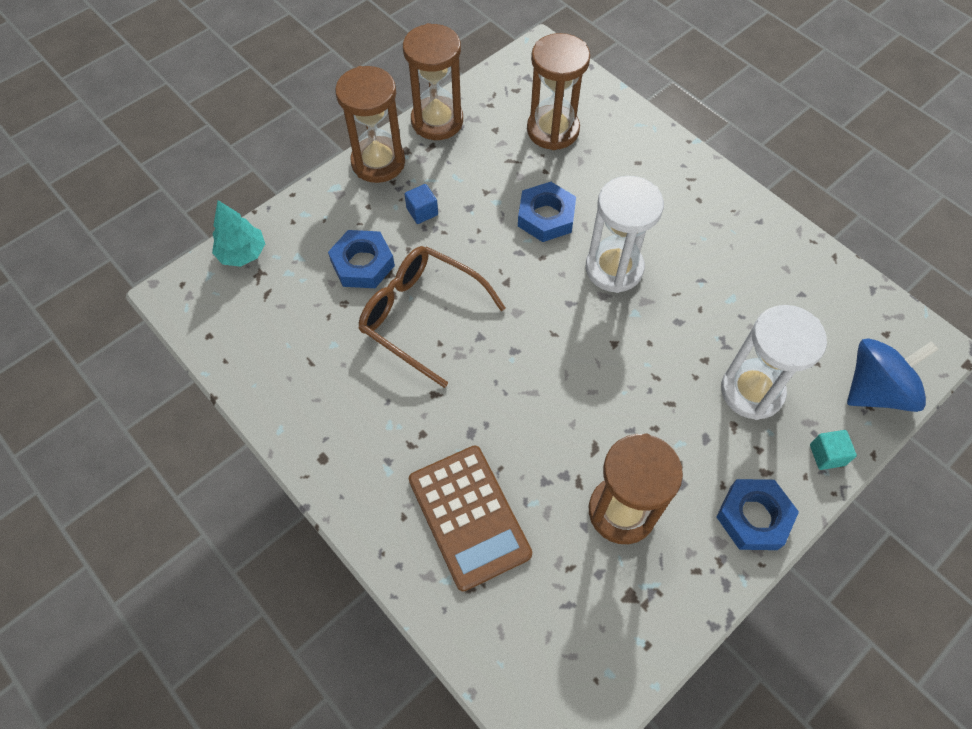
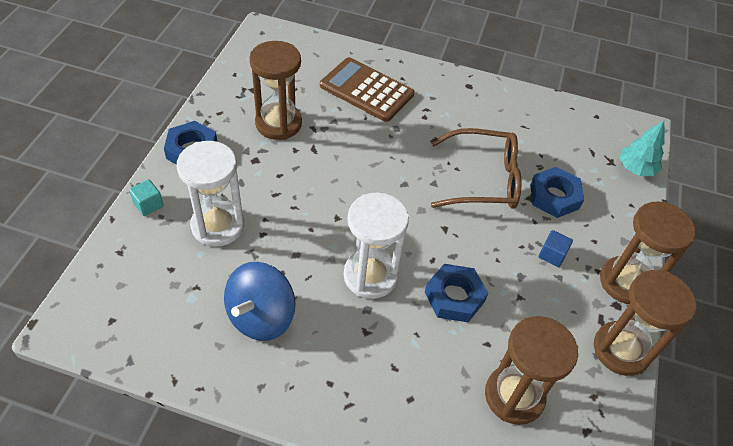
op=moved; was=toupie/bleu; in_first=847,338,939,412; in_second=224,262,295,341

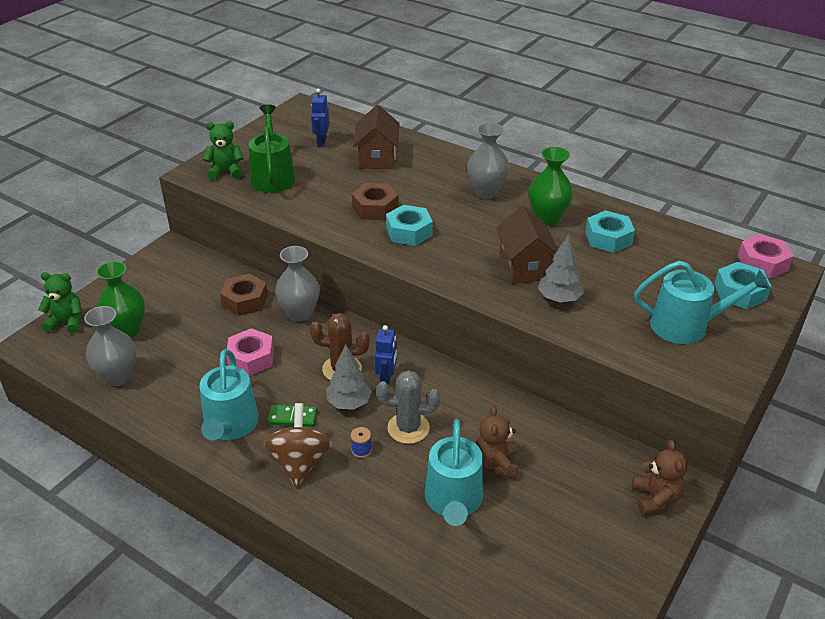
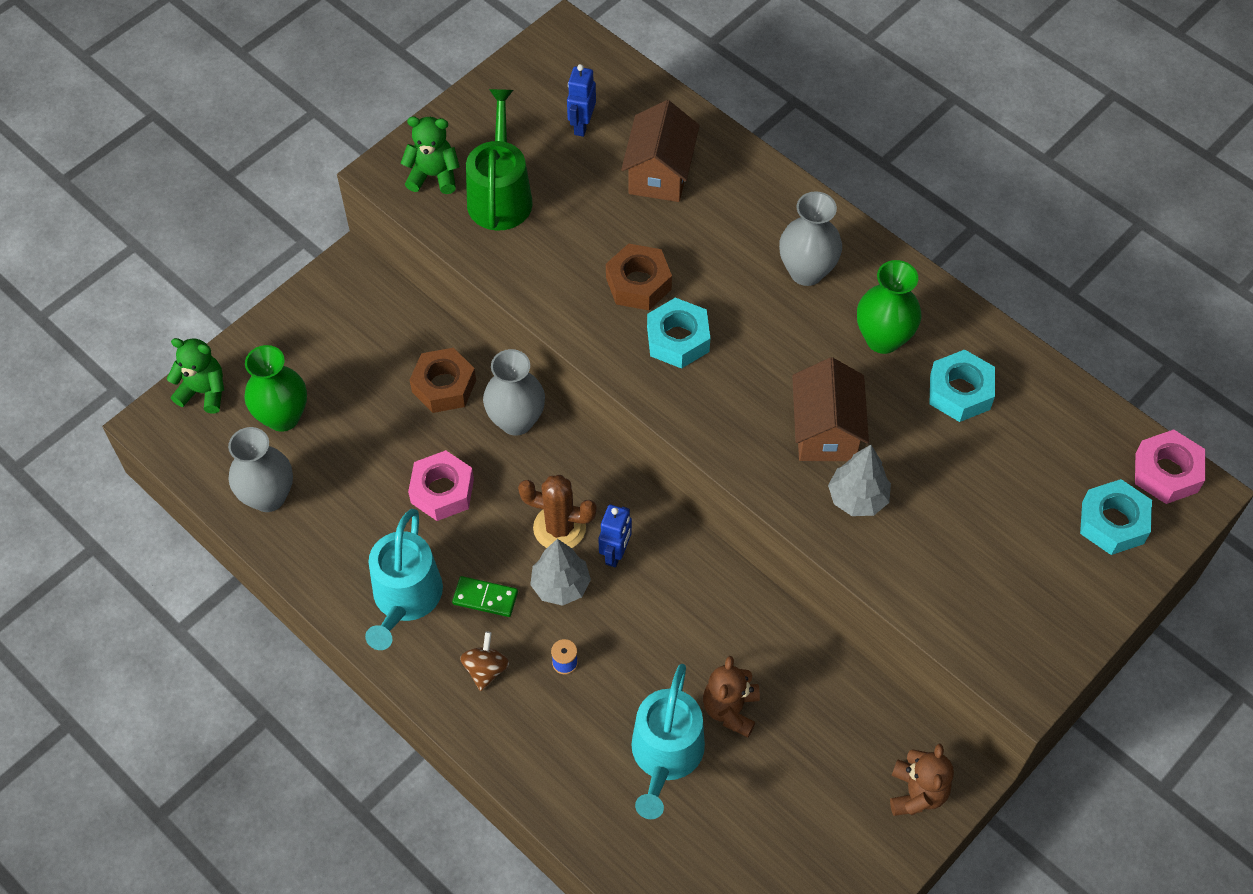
op=removed; was=arrosoir/turquoise; in_first=634,261,770,344
op=removed; was=cactus/gris; in_first=377,370,440,444
op=resized; was=toupie/marron; in_first=264,403,332,488; in_second=460,631,509,691; ratio=0.59

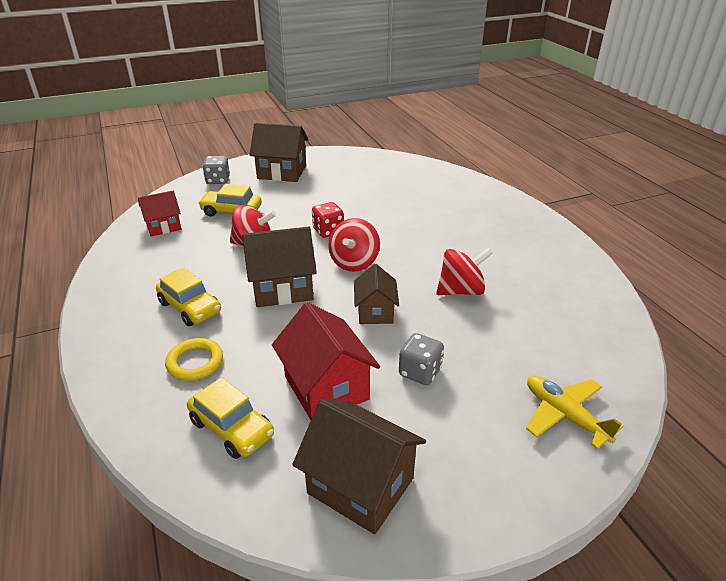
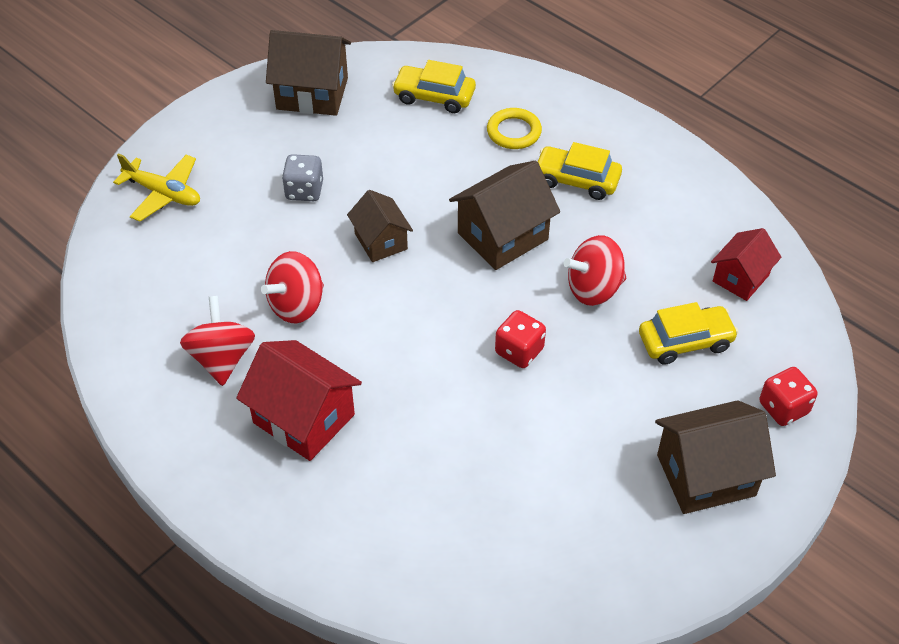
op=recoloured; was=dé/gris; now=dé/rouge; in_first=202,156,230,184; in_second=759,367,817,426
op=moved; was=toupie/rouge; in_first=328,218,380,272; in_second=180,296,255,386
op=moved; was=maison/rouge; in_first=272,302,380,420; in_second=236,340,362,461

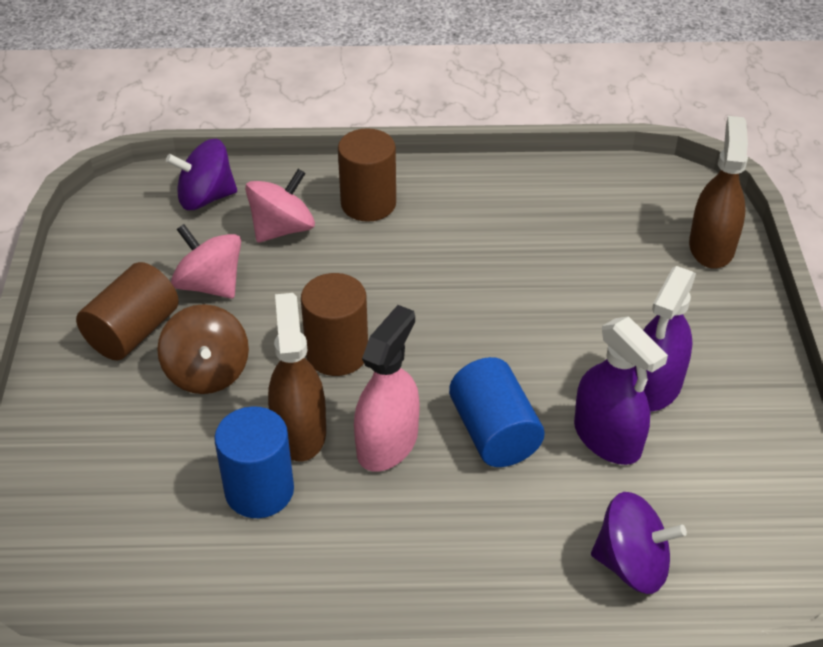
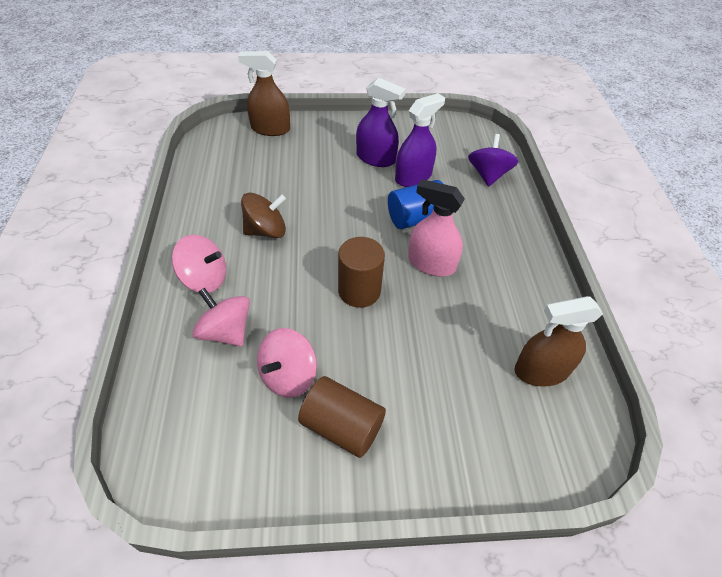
op=replaced; was=cylindre/marron; now=toupie/rose; in_first=338,128,396,222; in_second=172,235,226,293
op=removed; was=toupie/violet; in_first=166,139,237,210
op=moved; was=vaporisateur/marron; in_first=268,293,326,461; in_second=514,296,603,387
op=moved; was=toupie/marron; in_first=157,304,249,394; in_second=241,193,286,238
op=removed; was=cylindre/bleu; in_first=214,406,294,518

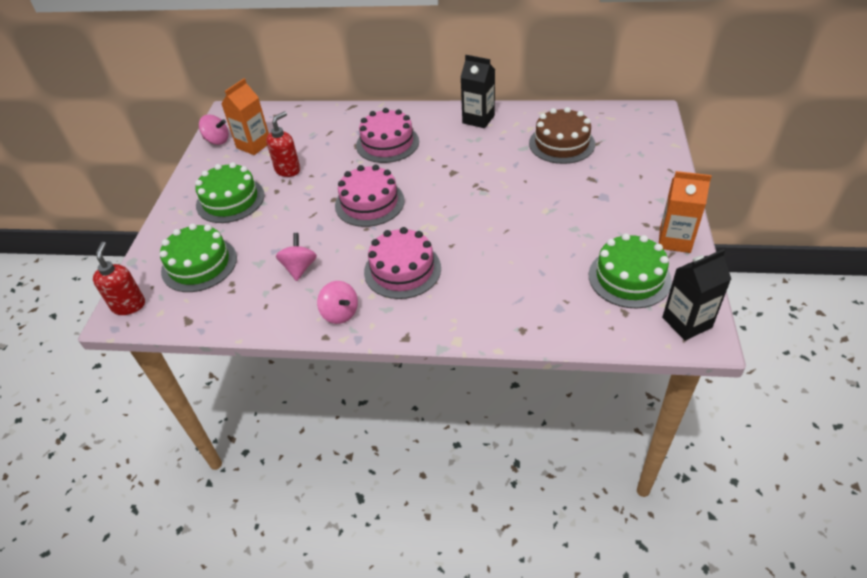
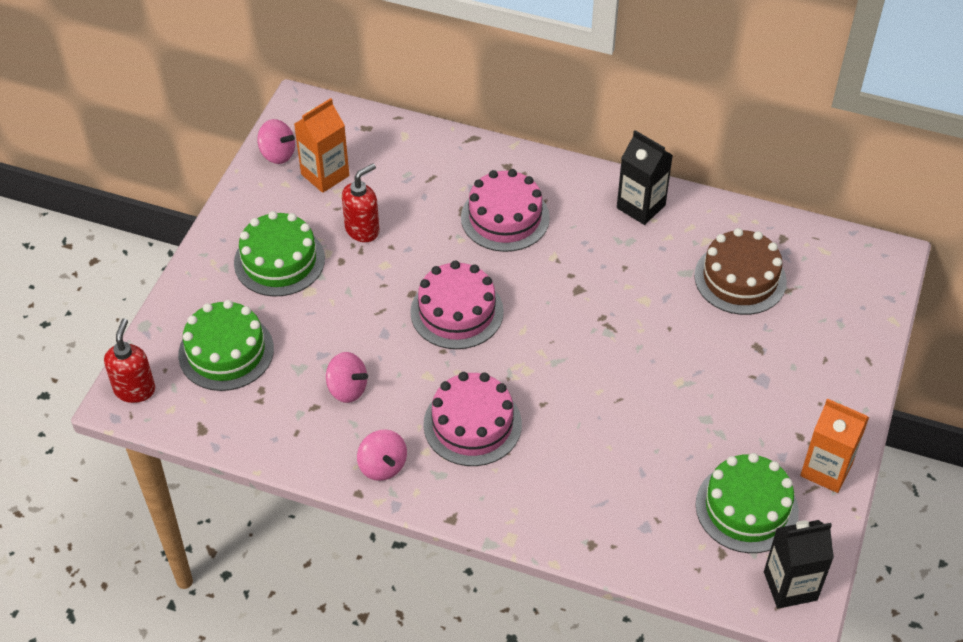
op=turned; was=toupie/rose; in_first=276,233,317,281; in_second=326,352,368,403; clockwise=105

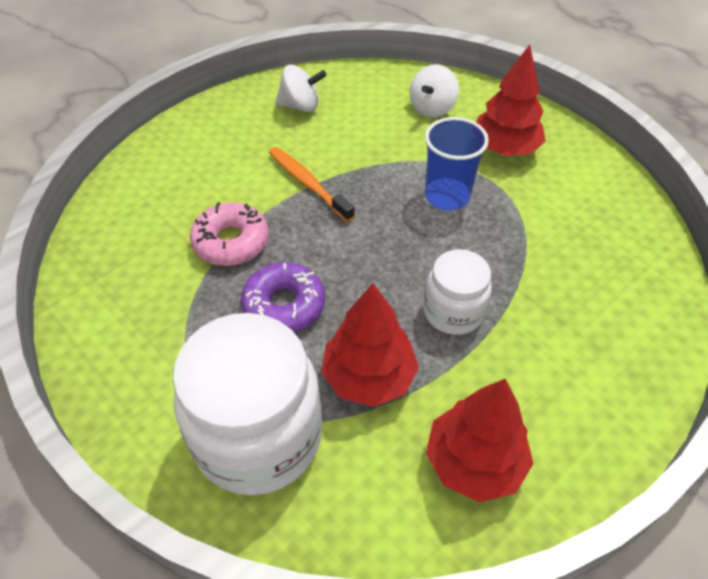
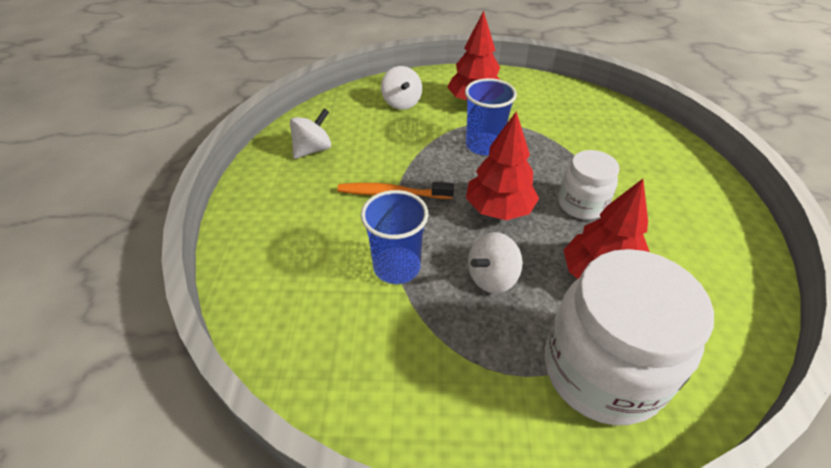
op=replaced; was=beignet/rose; now=gobelet/bleu; in_first=190,202,269,266; in_second=361,190,428,284
op=replaced; was=beignet/violet; now=toupie/blanc; in_first=241,262,325,332; in_second=468,232,523,294
op=moved; was=arbre/rouge; in_first=426,379,534,502; in_second=466,111,539,220

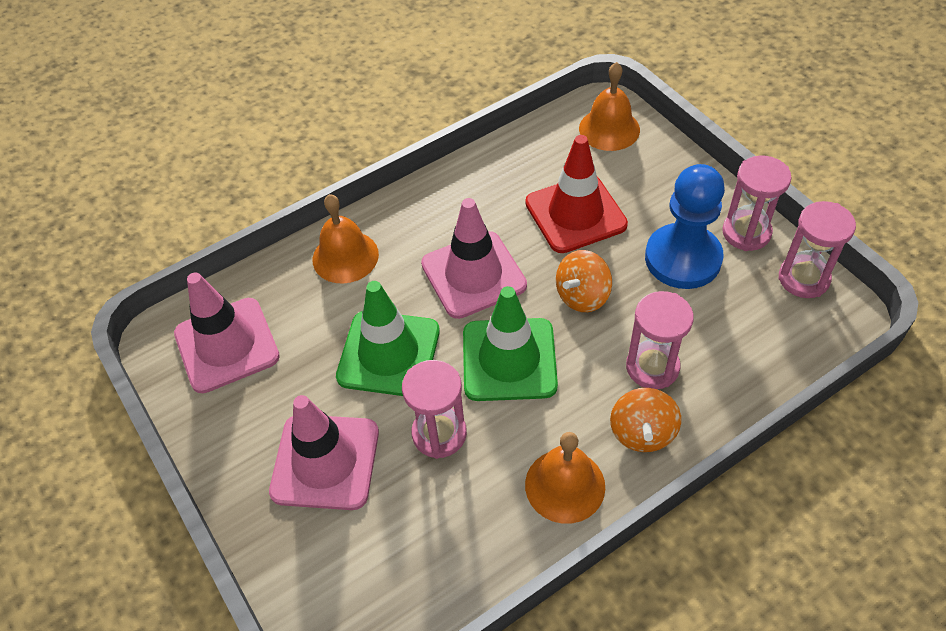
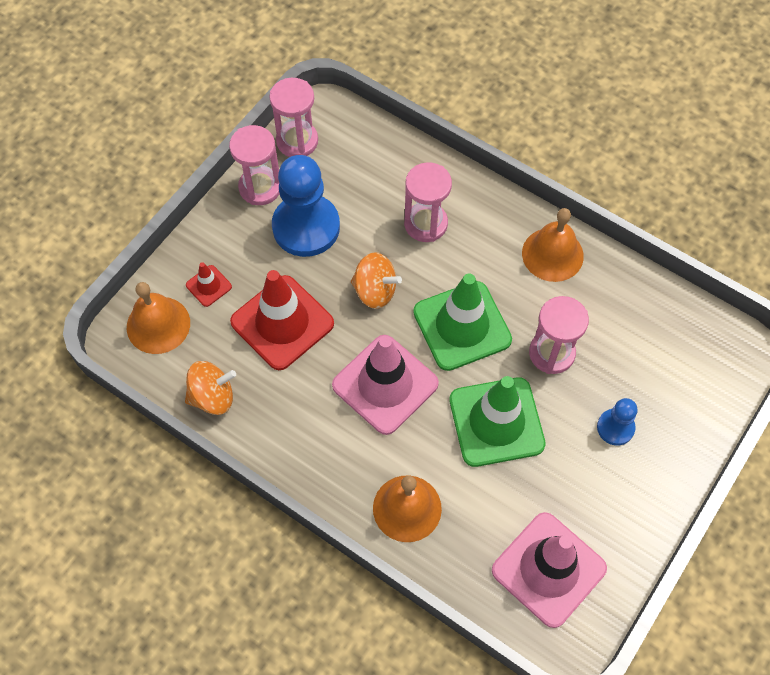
op=moved; was=toupie/orange; in_first=610,388,681,452; in_second=185,361,236,415
op=replaced; was=cône de chantier/rose; now=pion/bleu; in_first=269,395,379,510; in_second=597,398,638,446
op=added; now=cône de chantier/rouge; in_second=186,262,232,307

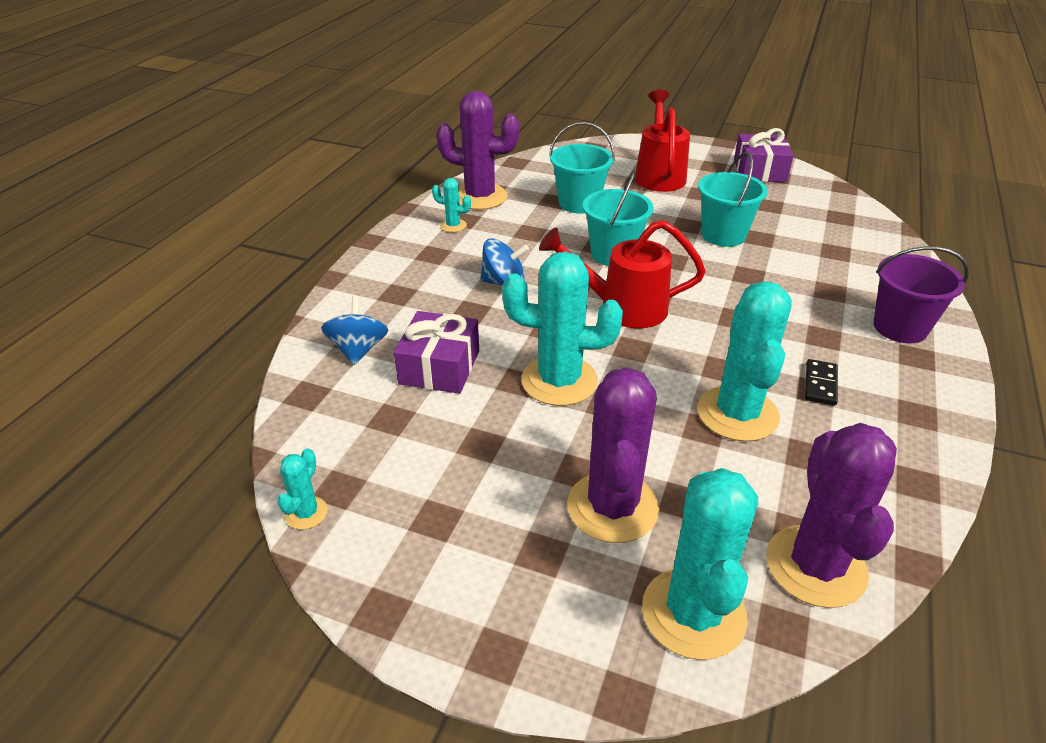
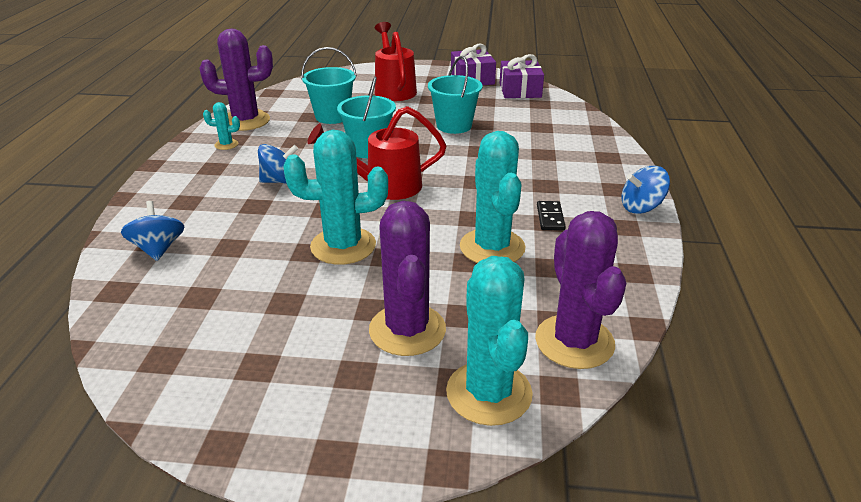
op=removed; was=seau/violet; in_first=874,246,969,343
op=moved; was=cadeau/violet; in_first=394,311,479,394; in_second=500,54,544,98
op=removed; was=cactus/turquoise; in_first=278,448,328,530
op=added; now=toupie/bleu; in_second=622,166,670,214

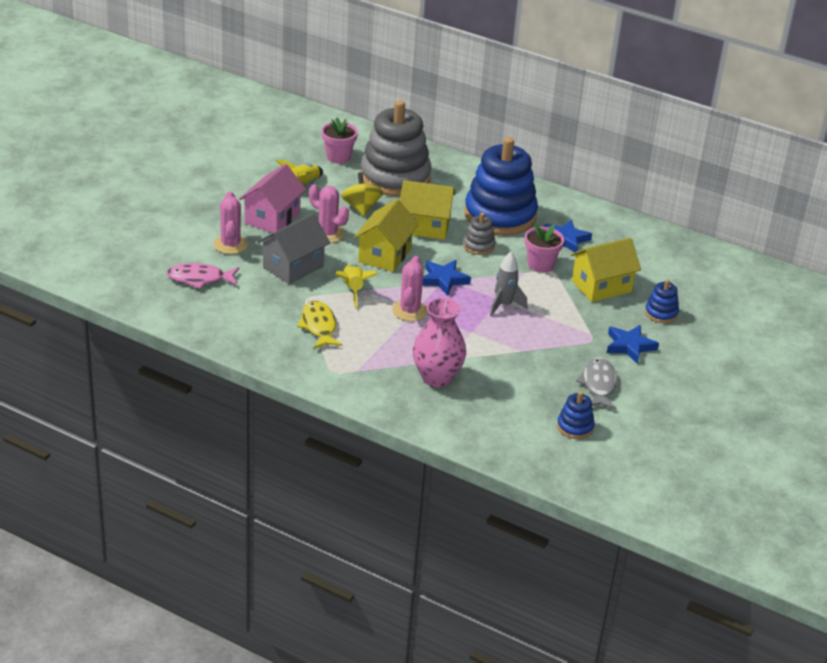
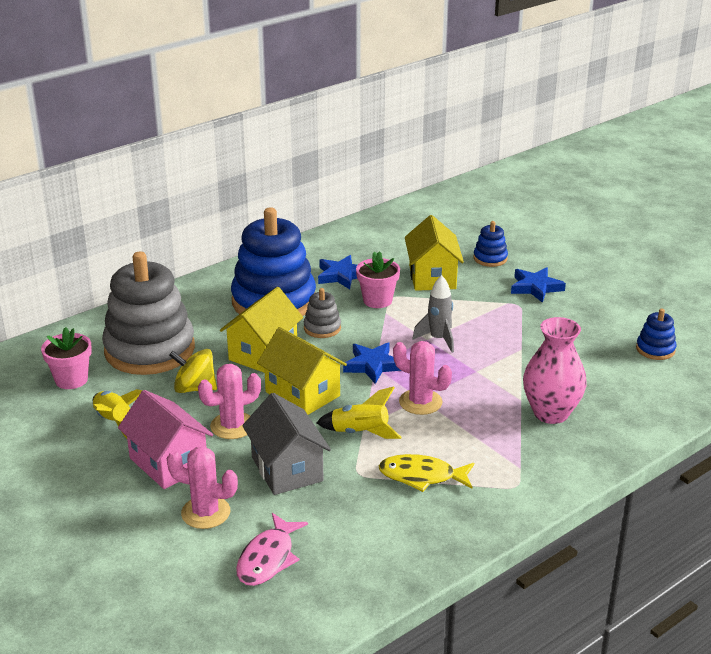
op=removed; was=poisson/gris; in_first=576,358,617,410

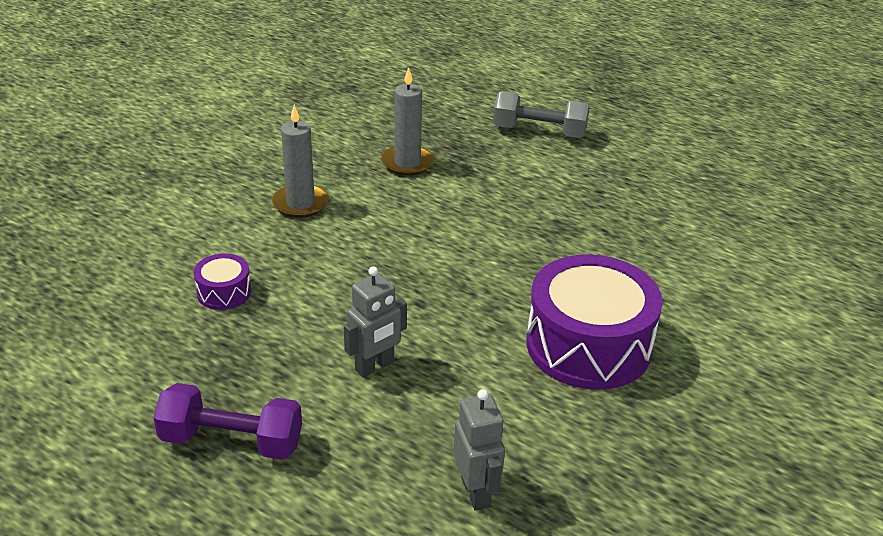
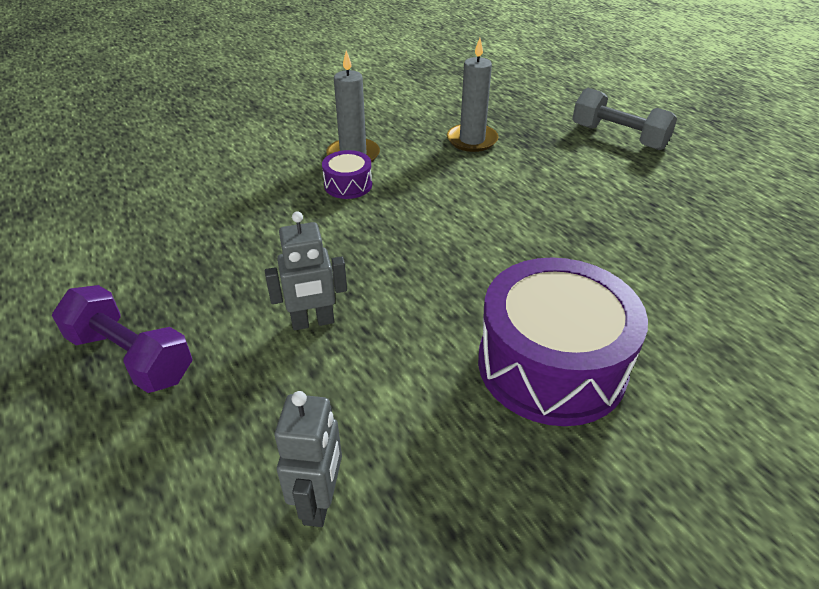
op=moved; was=tambour/violet; in_first=193,254,251,310; in_second=322,150,372,199

